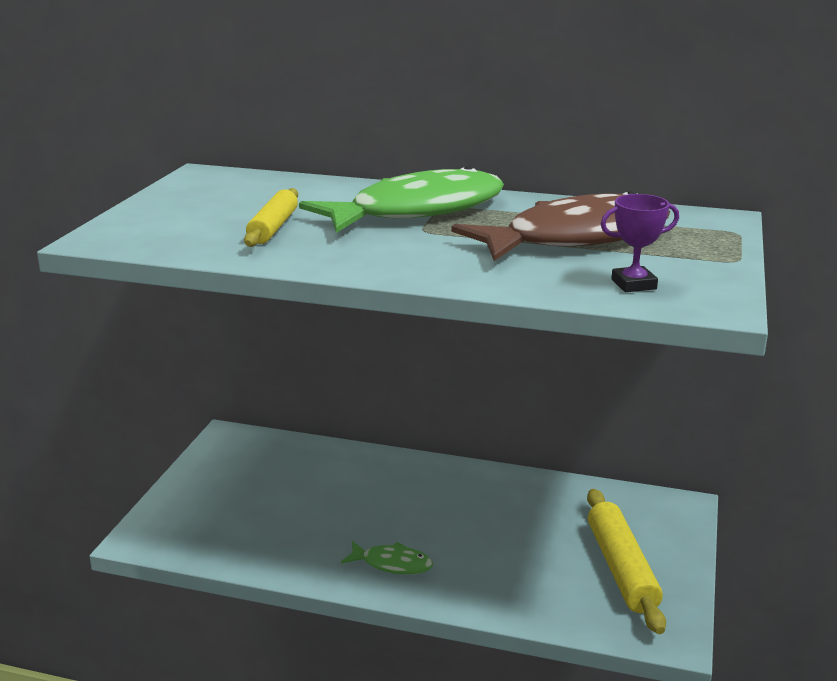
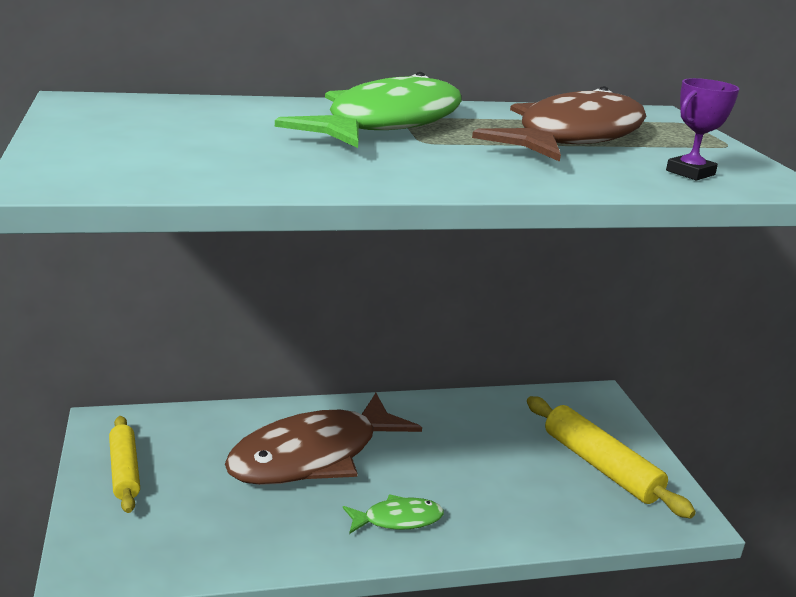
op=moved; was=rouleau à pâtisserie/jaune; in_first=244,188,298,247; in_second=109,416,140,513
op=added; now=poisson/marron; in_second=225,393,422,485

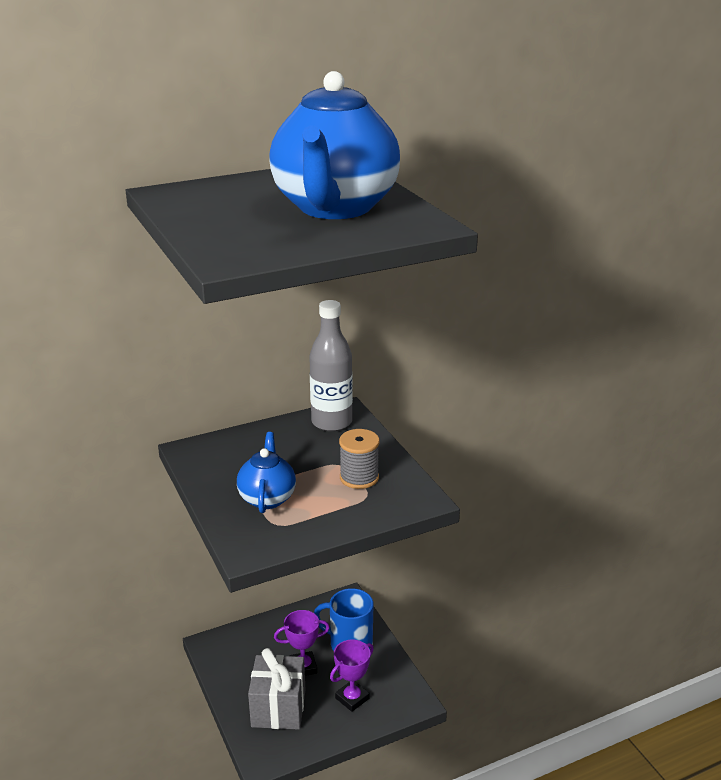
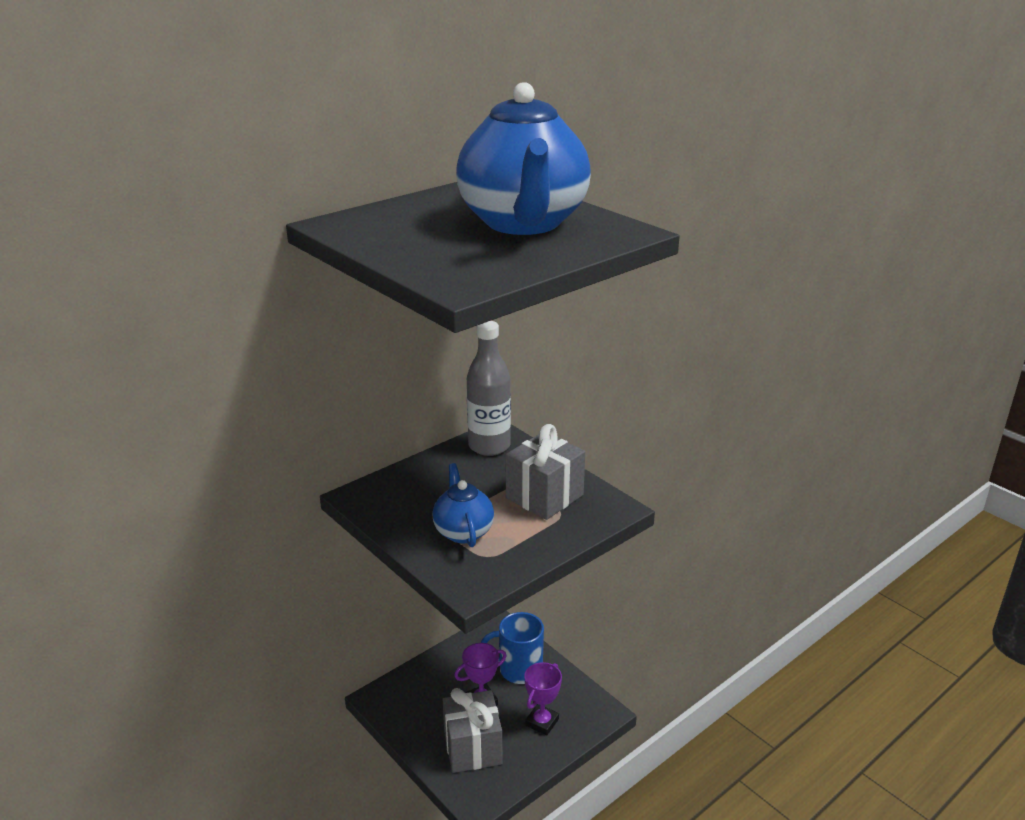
op=replaced; was=bobine/gris; now=cadeau/gris; in_first=339,429,379,489; in_second=506,424,585,520

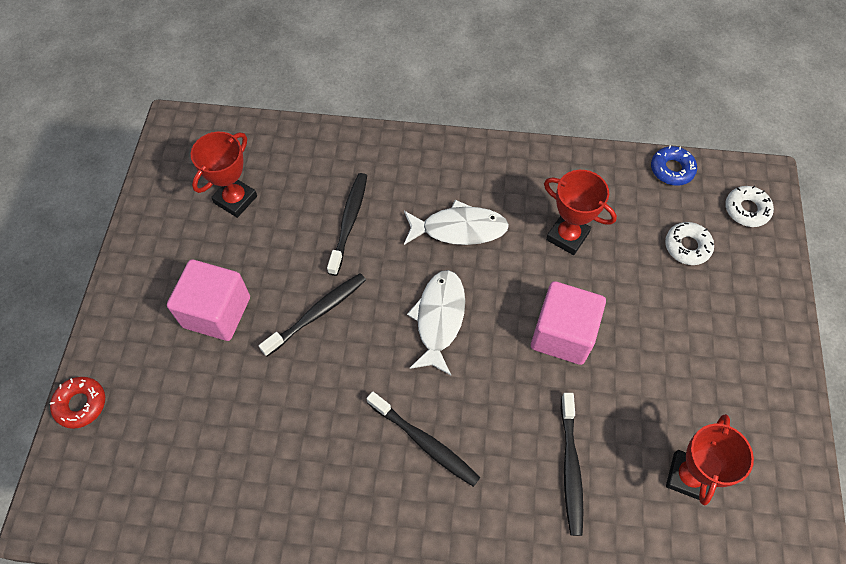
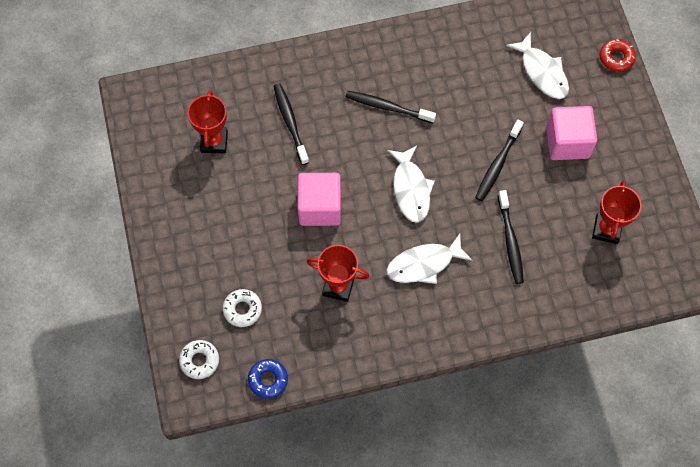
op=added; now=poisson/blanc; in_second=506,32,569,99

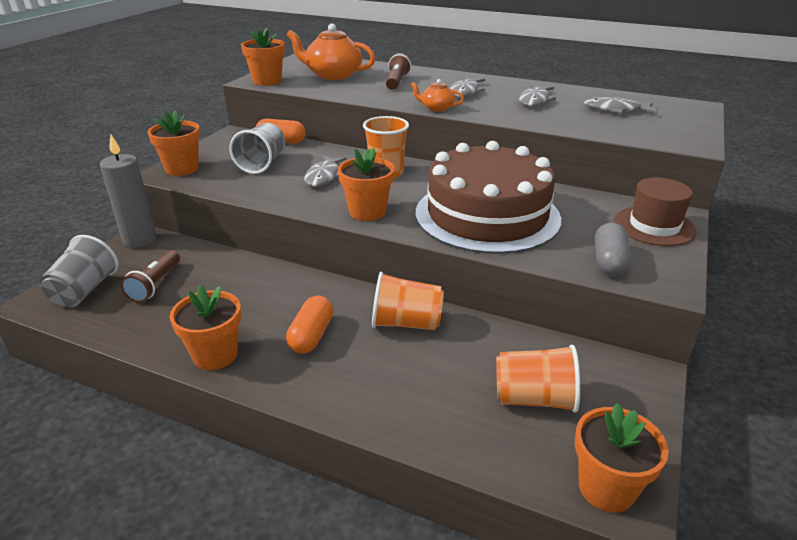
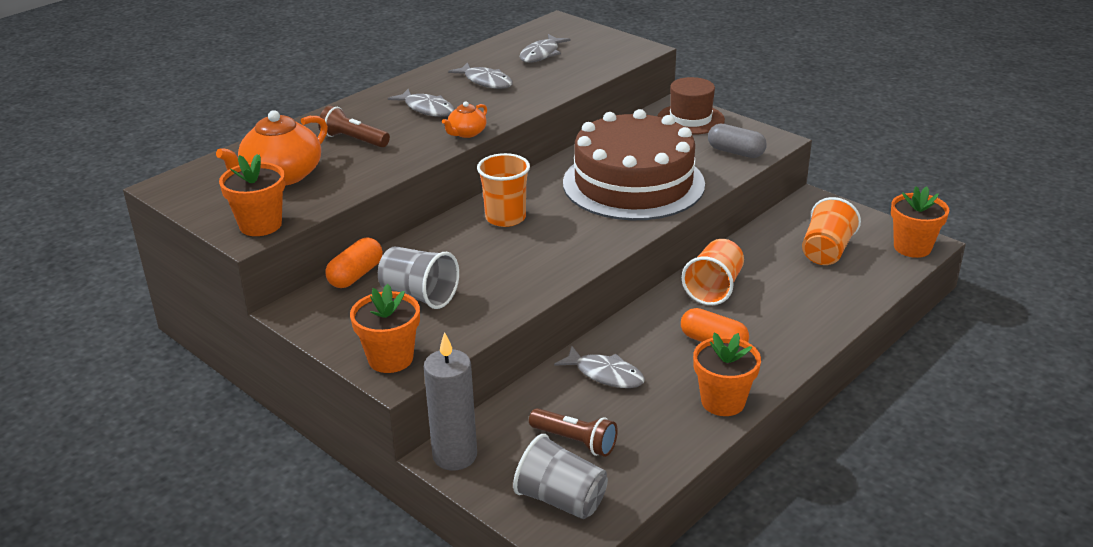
op=removed; was=pot de fleurs/orange; in_first=338,147,395,221
op=moved; was=poisson/gris; in_first=304,155,347,187; in_second=554,346,645,388

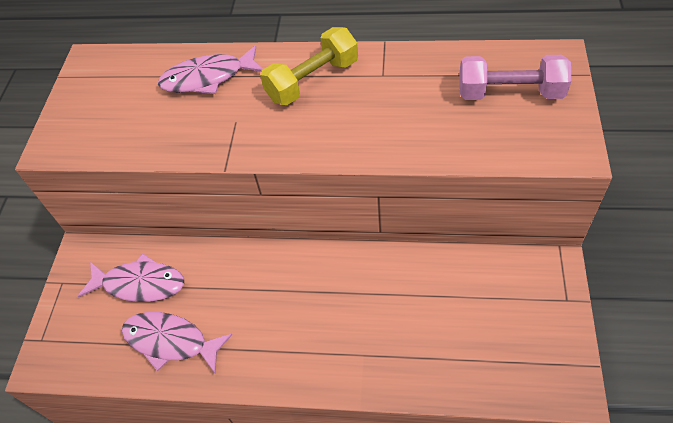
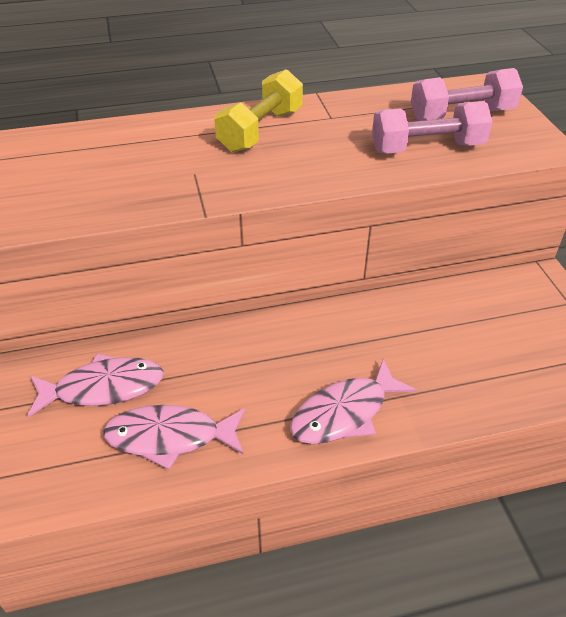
op=moved; was=poisson/rose; in_first=158,45,263,94; in_second=290,359,416,444
op=added; now=haltère/rose; in_second=372,101,492,154

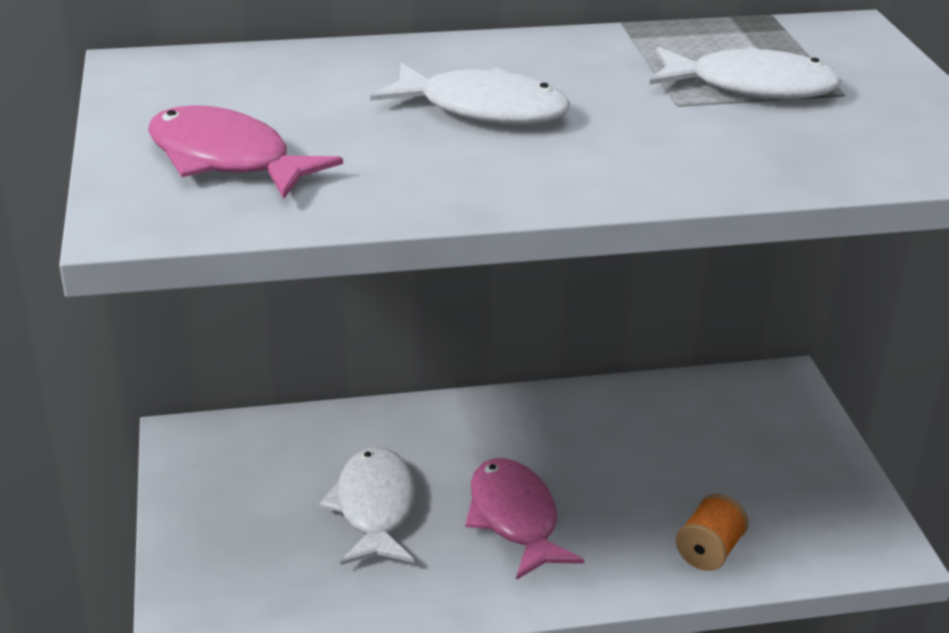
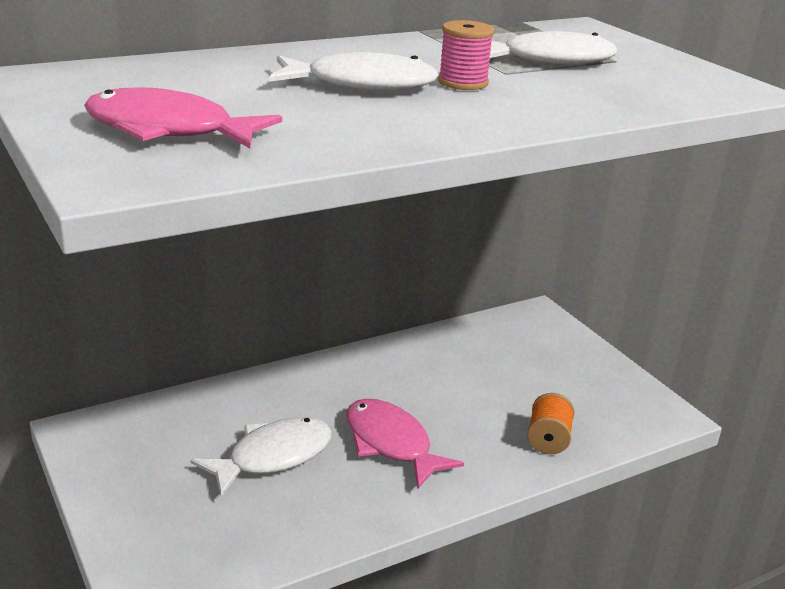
op=turned; was=poisson/blanc; in_first=319,447,415,565; in_second=190,417,332,497; clockwise=75
op=added; now=bobine/rose; in_second=438,20,494,90

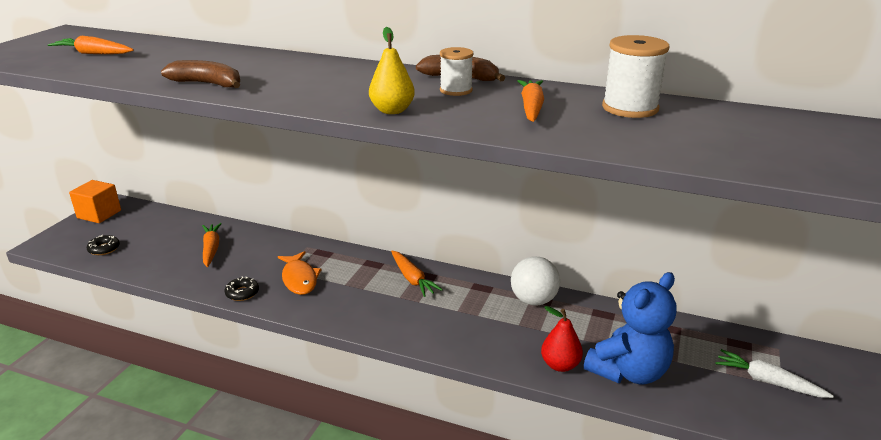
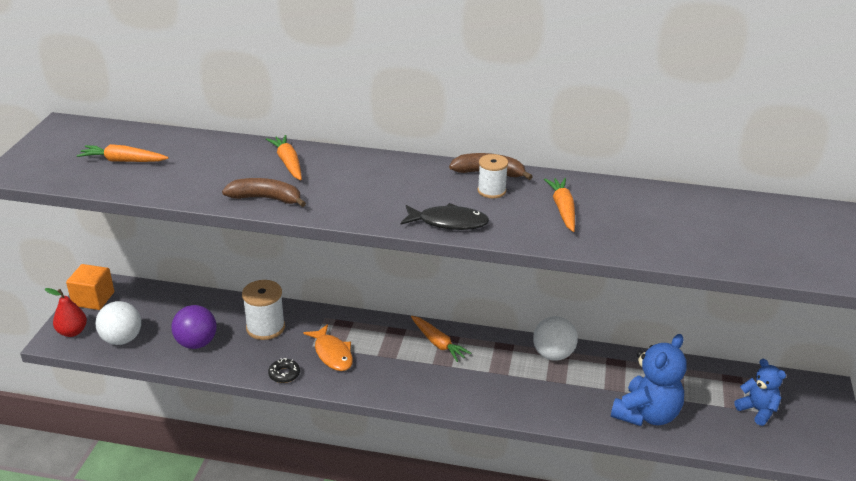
op=replaced; was=poire/jaune; now=poisson/noir; in_first=369,27,415,114; in_second=401,203,489,230
op=moved; was=bobine/blanc; in_first=602,35,669,118; in_second=242,280,285,340
op=moved; was=carotte/orange; in_first=202,223,222,267; in_second=266,135,302,180
op=replaced; was=beignet/noir; now=balle/blanc; in_first=87,235,120,255; in_second=96,301,141,345
op=moved; was=poire/rouge; in_first=541,306,583,372; in_second=45,288,87,337
op=replaced; was=carotte/blanc; now=ours en peluche/bleu; in_first=715,349,834,398; in_second=734,359,786,426
op=added; now=balle/violet; in_second=171,305,217,349

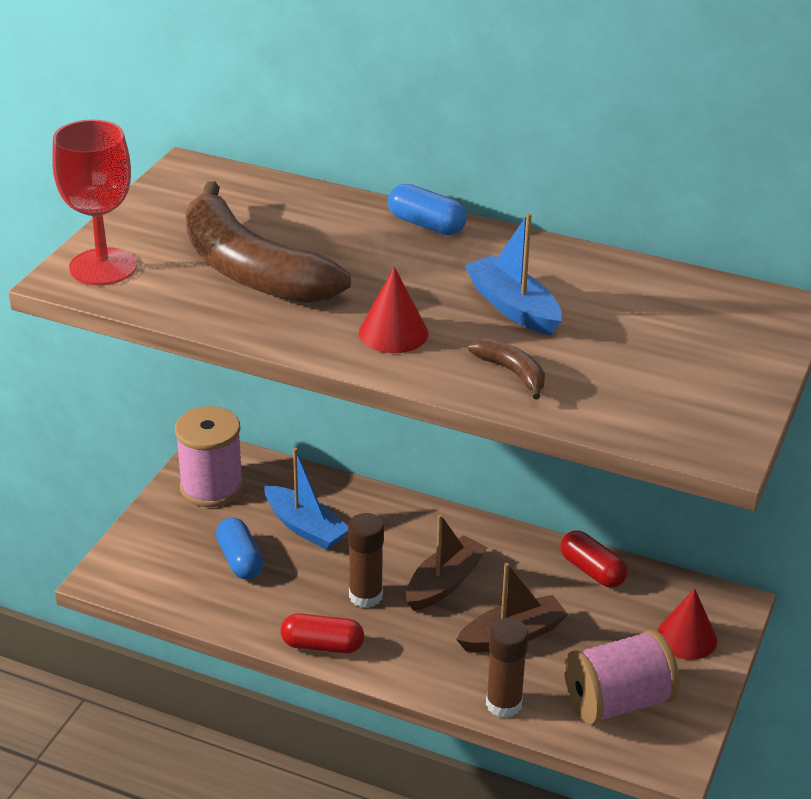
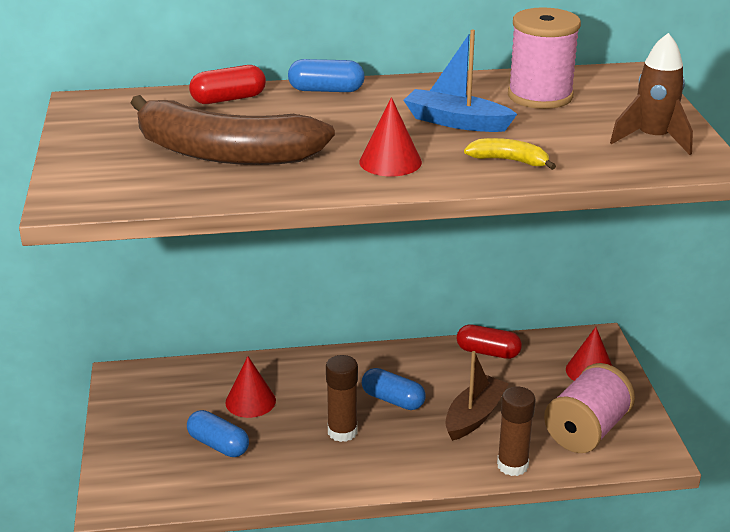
op=removed; was=verre à pied/rouge; in_first=52,120,137,285
op=recoloured; was=banane/marron; now=banane/jaune; in_first=468,338,545,399; in_second=464,138,556,170
op=moved; was=bobine/rose; in_first=175,406,244,507; in_second=508,7,581,109
op=replaced; was=bateau/bleu; now=cône/rouge; in_first=264,448,348,550; in_second=225,356,276,418
op=replaced; was=bateau/marron; now=gélule/bleu; in_first=406,514,488,611; in_second=362,368,426,410
op=moved; was=gélule/rouge; in_first=281,613,364,653; in_second=189,65,266,104
op=added; now=fusée/marron; in_second=610,33,693,155

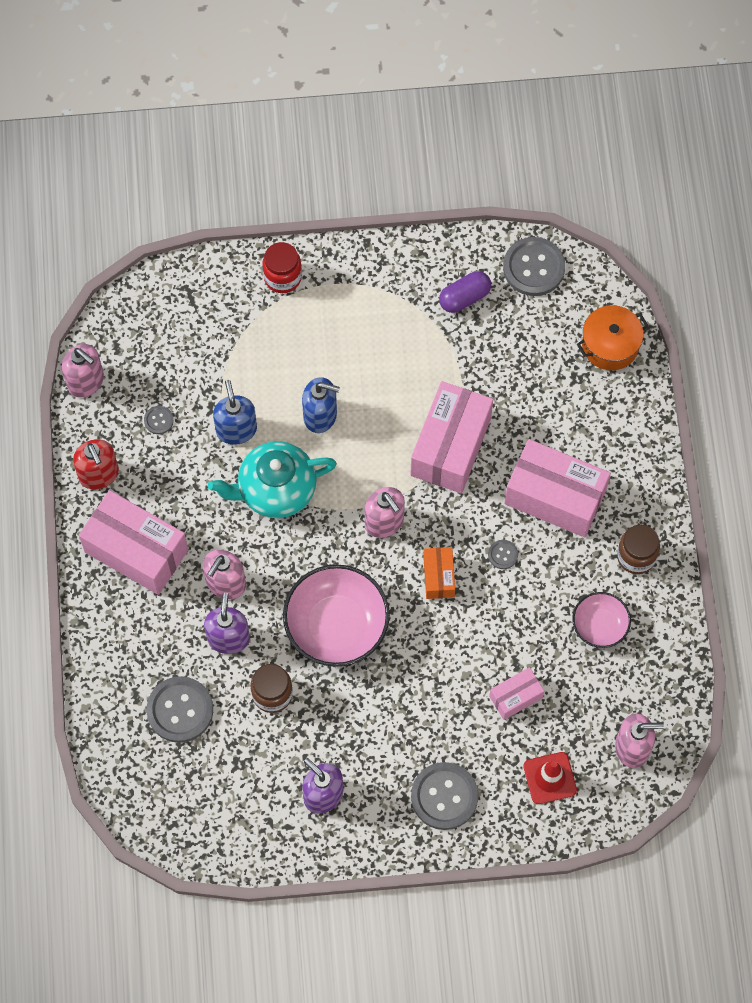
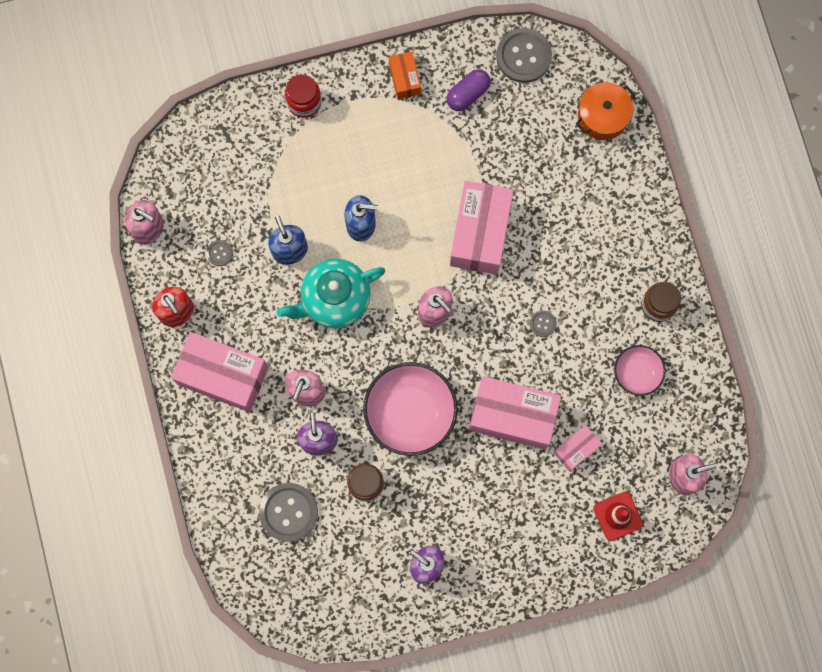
op=moved; was=boîte/rose; in_first=504,439,611,537; in_second=469,376,561,449
op=moved; was=boîte/orange; in_first=423,547,455,599; in_second=389,52,421,100
op=removed; was=bouton/gris; in_first=411,762,478,830

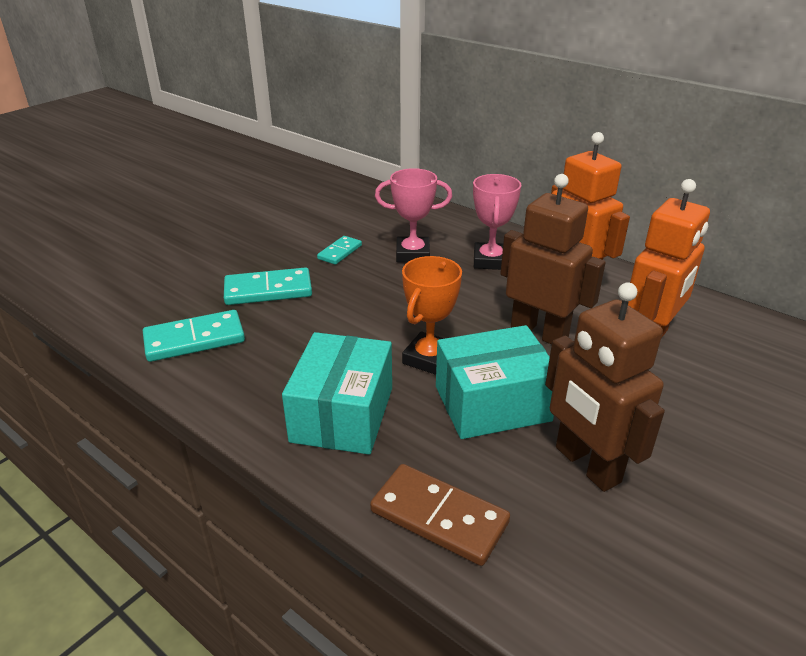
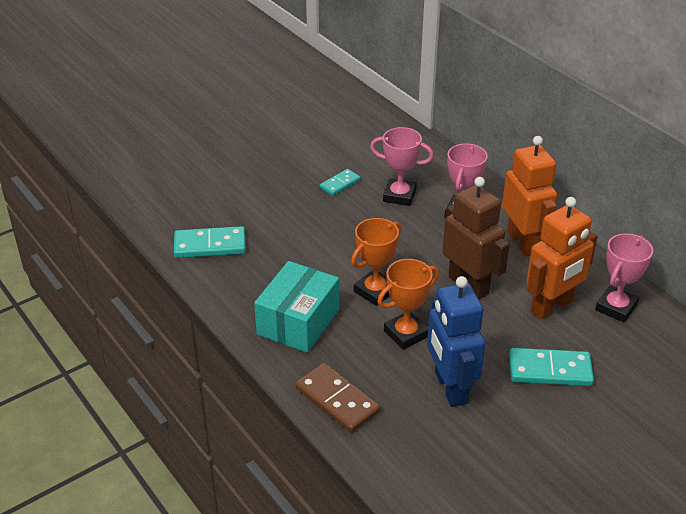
op=moved; was=domino/turquoise; in_first=224,267,312,305; in_second=509,348,594,386
op=recoloured; was=robot/marron; now=robot/bleu; in_first=545,283,665,492; in_second=427,276,486,407
op=replaced; was=boîte/turquoise; now=trophée/orange; in_first=436,325,554,439; in_second=377,259,439,350
op=added; now=trophée/rose; in_second=595,233,653,323

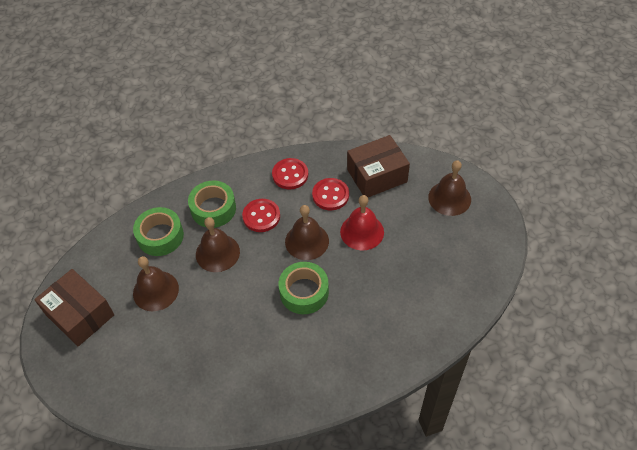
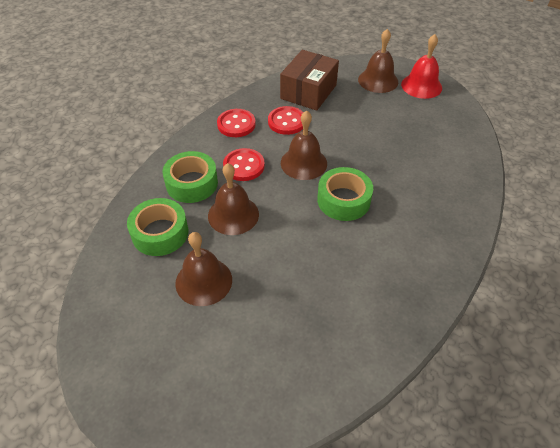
op=moved; was=cloche/rouge; in_first=340,195,384,250; in_second=401,34,442,99
op=removed; was=boîte/marron; in_first=34,269,114,346

